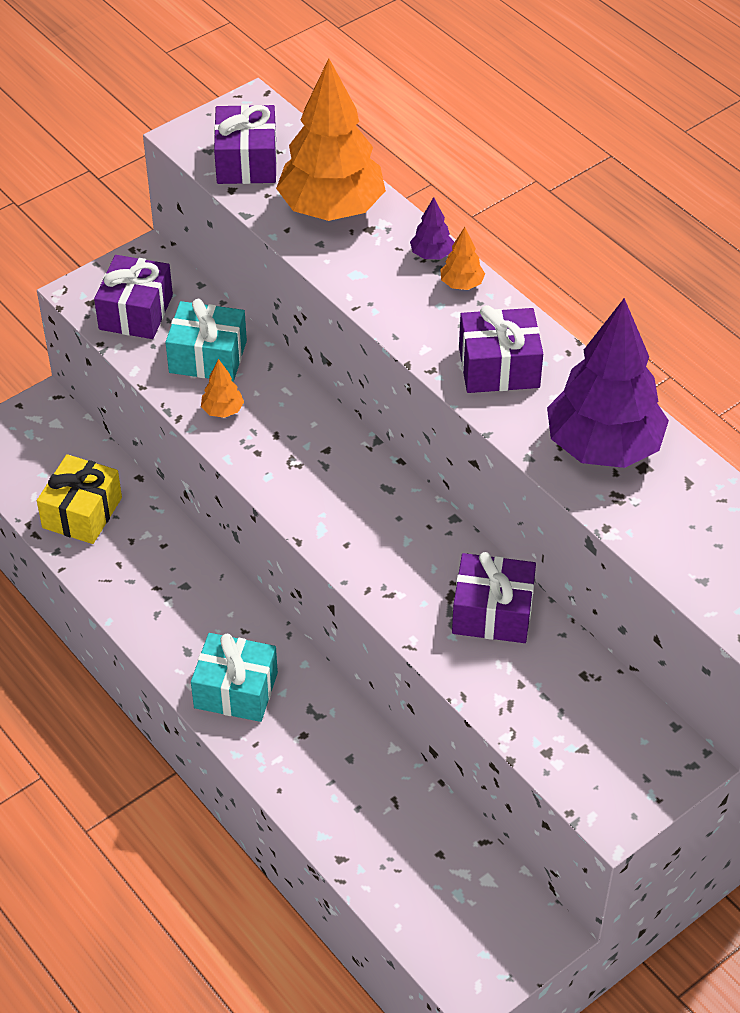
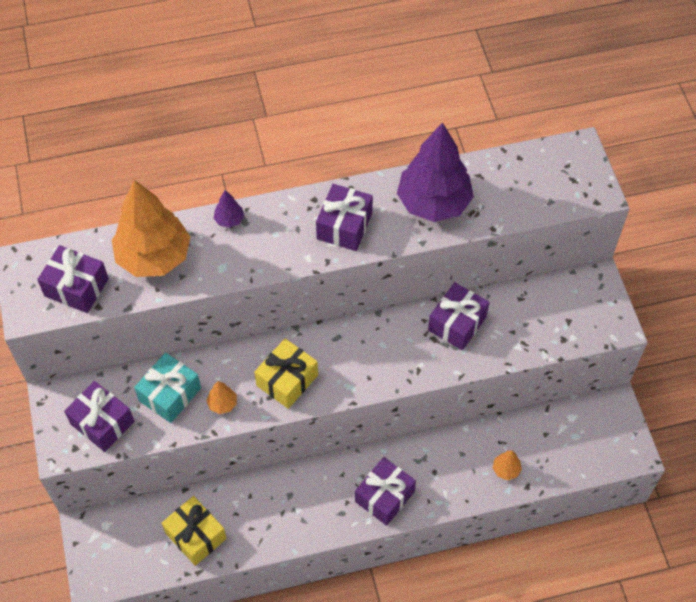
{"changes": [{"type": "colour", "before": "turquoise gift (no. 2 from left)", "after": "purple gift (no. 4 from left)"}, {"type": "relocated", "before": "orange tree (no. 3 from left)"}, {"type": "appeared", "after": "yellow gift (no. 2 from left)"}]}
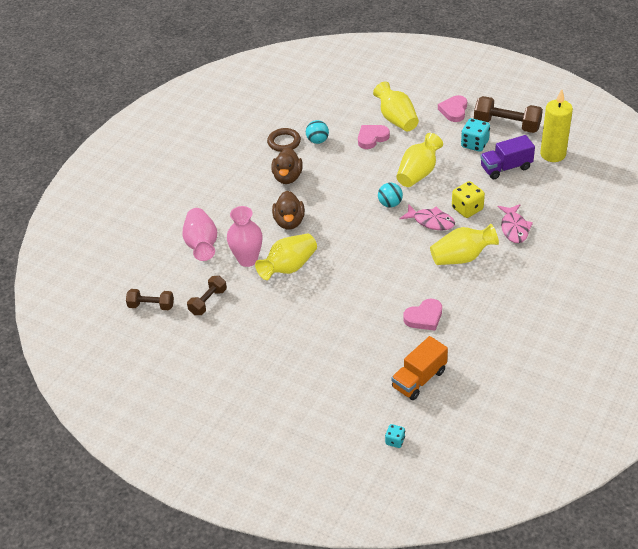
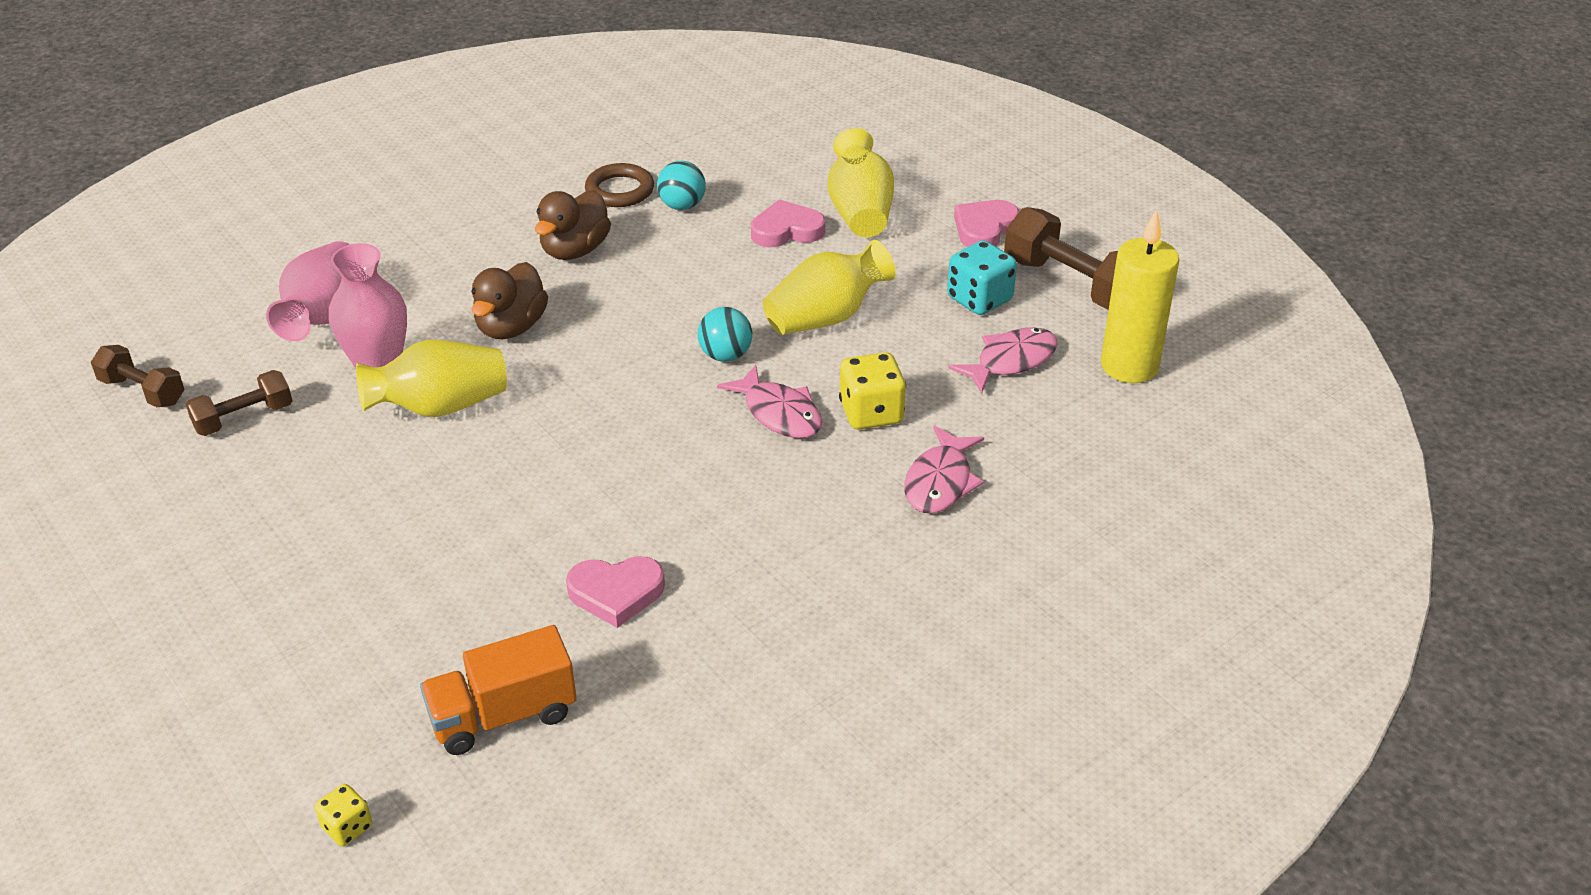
{"changes": [{"type": "colour", "before": "turquoise dice (no. 1 from left)", "after": "yellow dice (no. 1 from left)"}, {"type": "missing", "before": "yellow vase (no. 4 from left)"}, {"type": "exchanged", "before": "purple truck", "after": "pink fish (no. 3 from left)"}]}
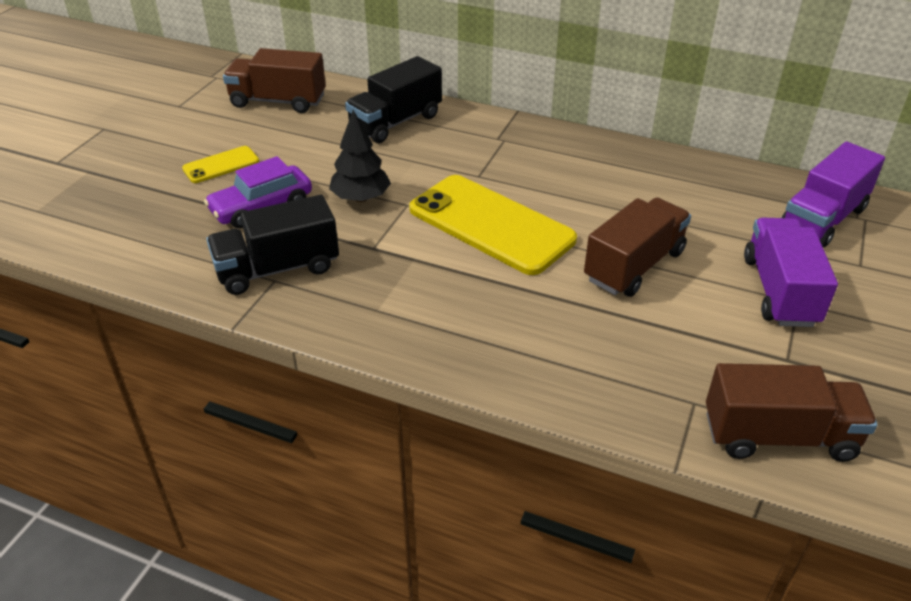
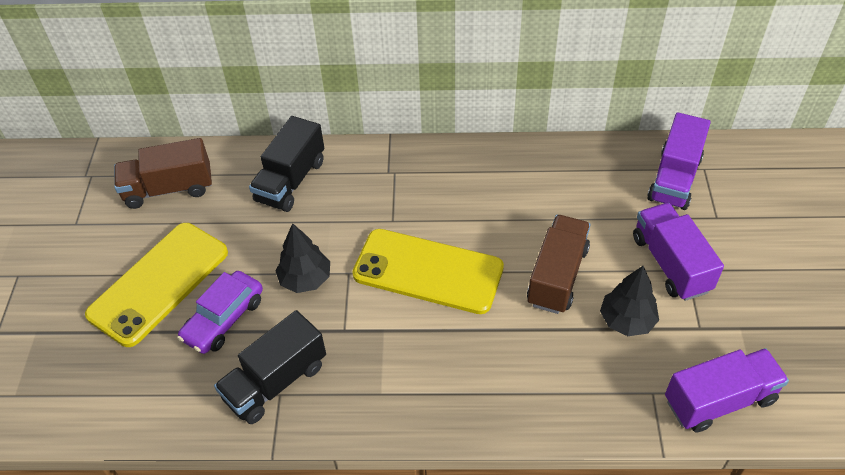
{"changes": [{"type": "size", "before": "yellow phone (no. 1 from left)", "scale": 2.12}, {"type": "colour", "before": "brown truck (no. 3 from left)", "after": "purple truck (no. 3 from left)"}, {"type": "appeared", "after": "black tree (no. 2 from left)"}]}
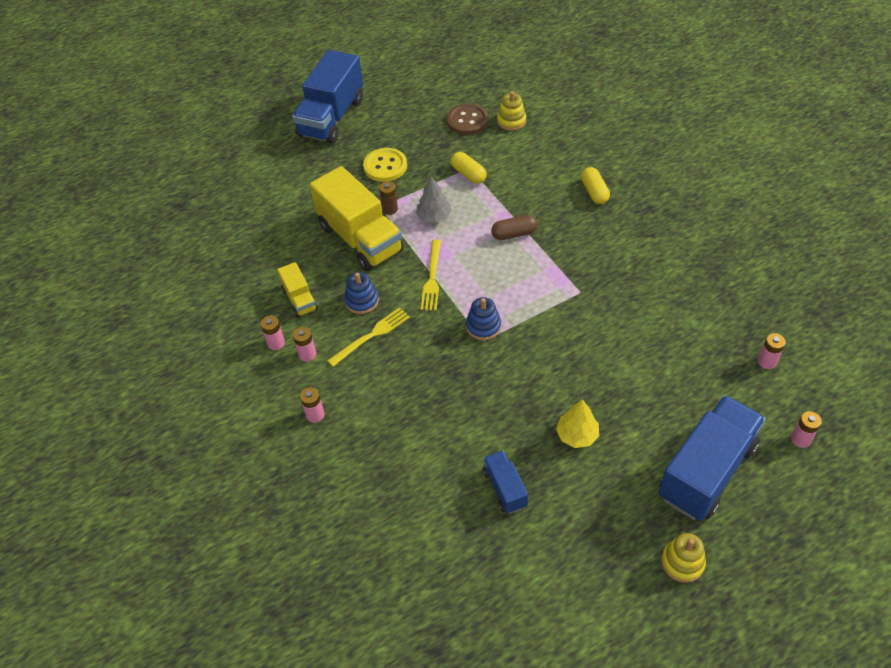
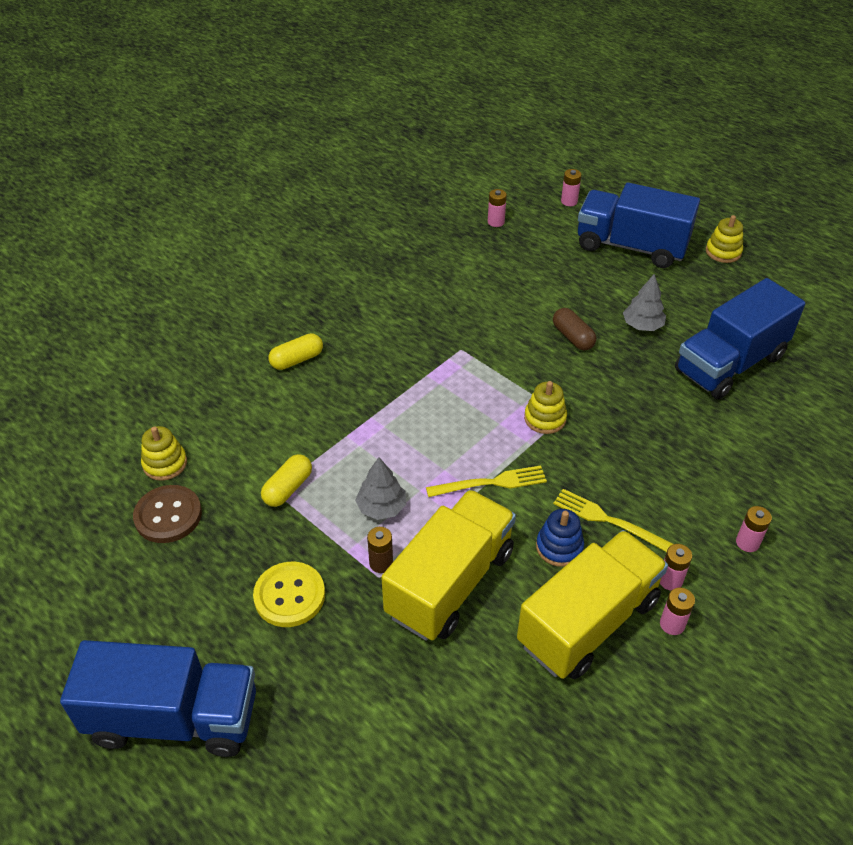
{"changes": [{"type": "size", "before": "yellow truck (no. 1 from left in the first image)", "scale": 2.06}, {"type": "colour", "before": "blue stacking toy (no. 2 from left)", "after": "yellow stacking toy (no. 2 from left)"}, {"type": "size", "before": "blue truck (no. 2 from left in the first image)", "scale": 2.06}, {"type": "relocated", "before": "brown capsule"}, {"type": "colour", "before": "yellow tree", "after": "grey tree (no. 2 from left)"}]}
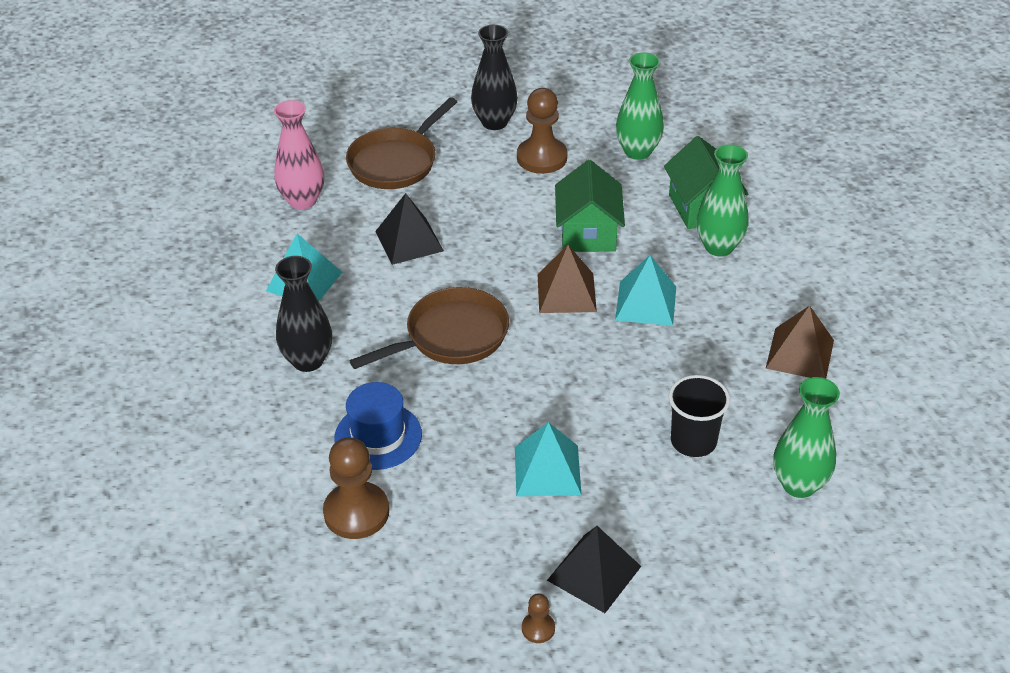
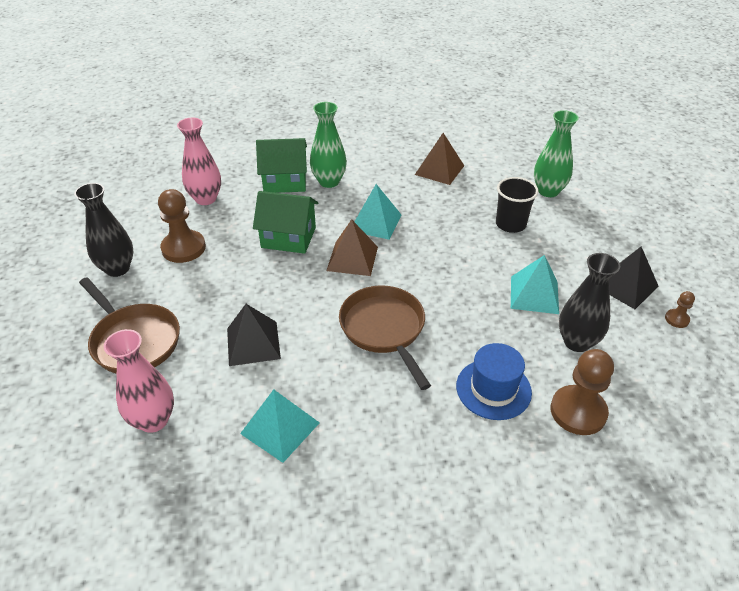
{"changes": [{"type": "relocated", "before": "black vase (no. 1 from left in the first image)", "after": "black vase (no. 2 from left)"}, {"type": "colour", "before": "green vase (no. 1 from left)", "after": "pink vase (no. 2 from left)"}]}
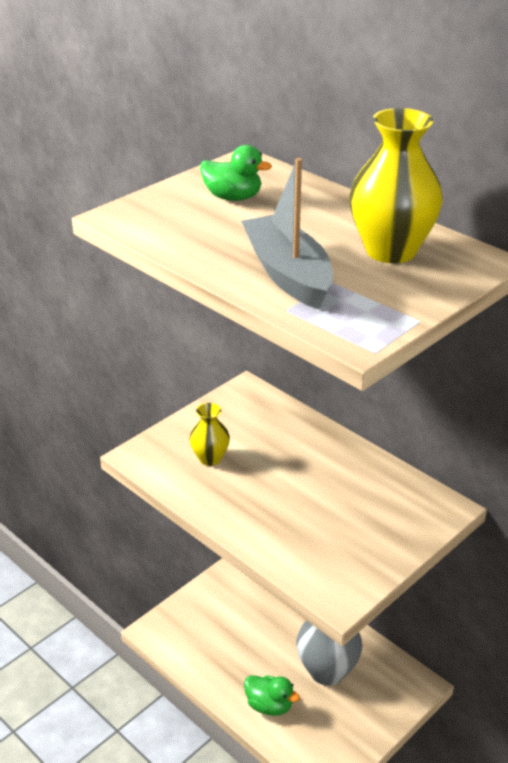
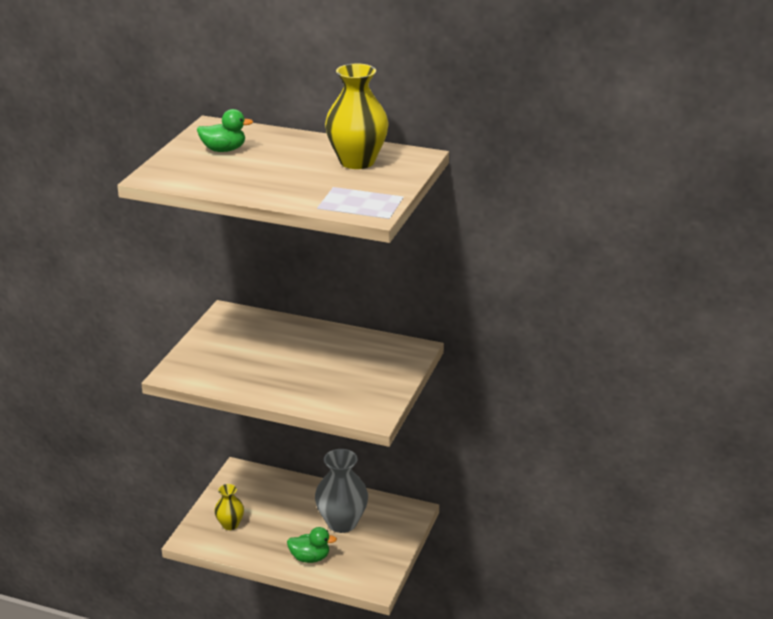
{"changes": [{"type": "relocated", "before": "yellow vase (no. 1 from left)"}, {"type": "missing", "before": "grey boat"}]}
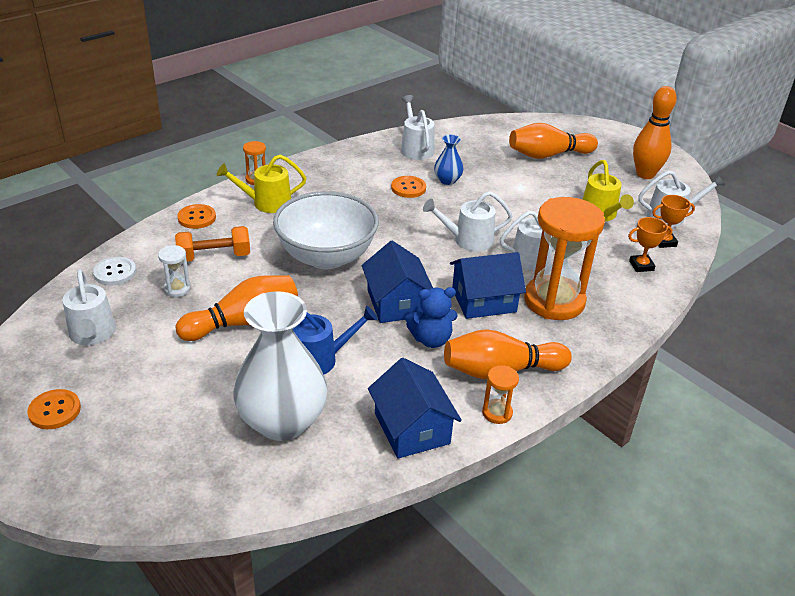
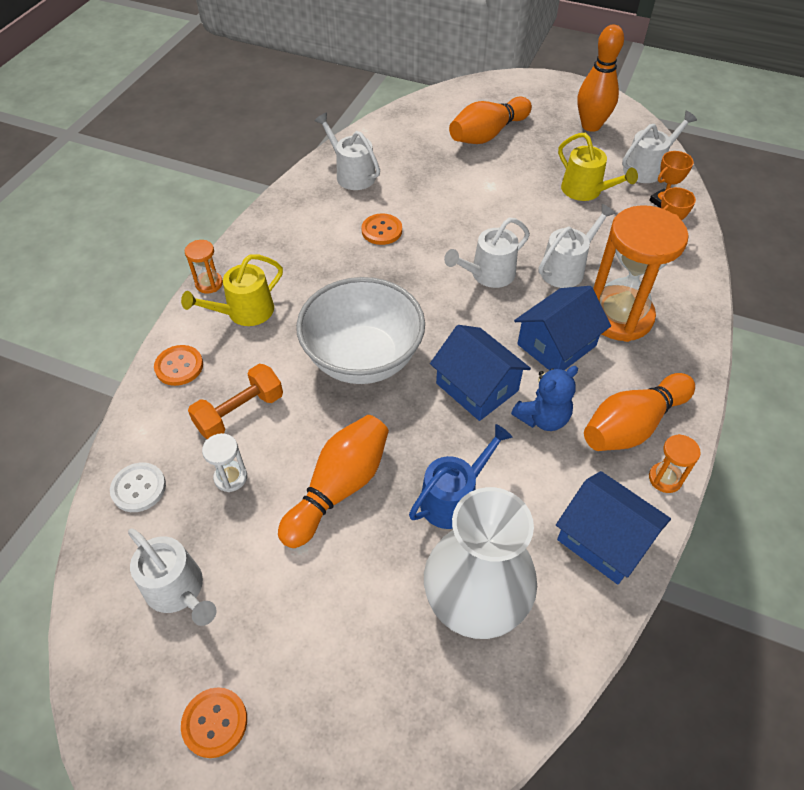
{"changes": [{"type": "missing", "before": "blue vase"}]}
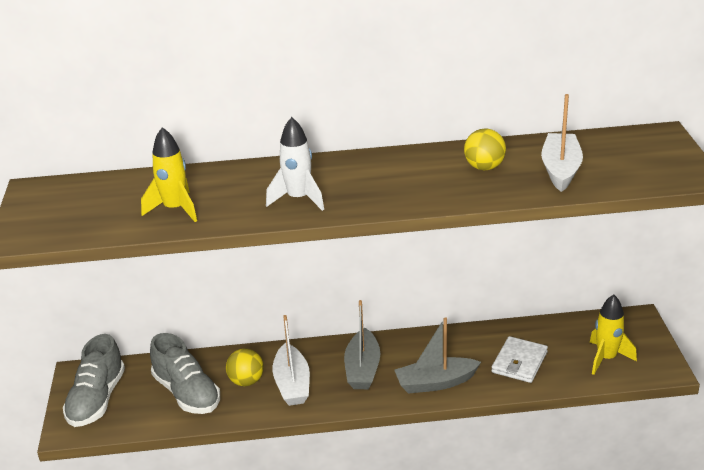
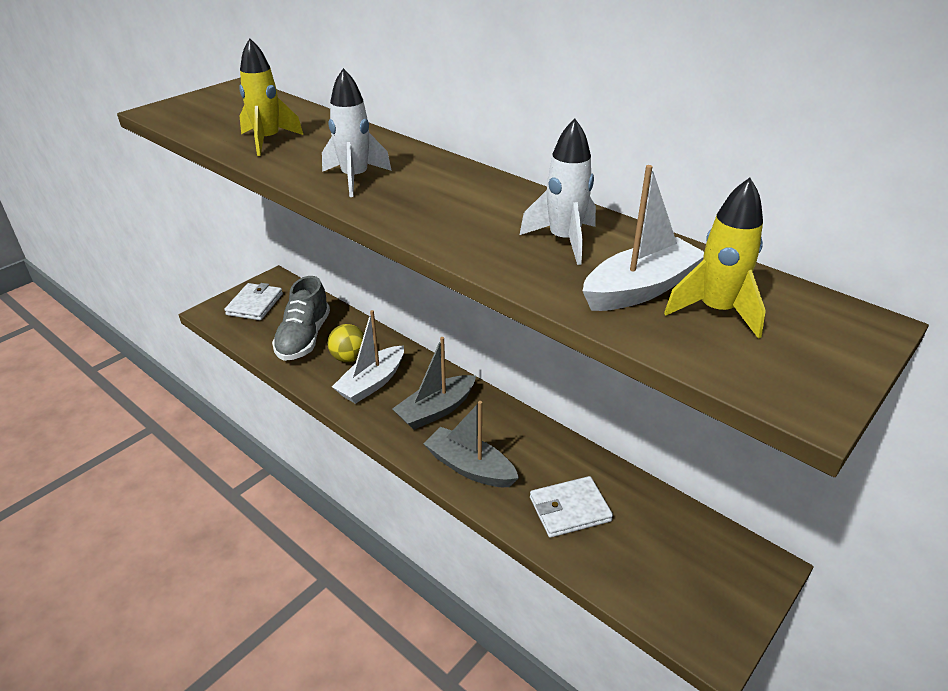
{"changes": [{"type": "exchanged", "before": "grey shoe (no. 1 from left)", "after": "white wallet (no. 1 from left)"}, {"type": "exchanged", "before": "yellow ball (no. 2 from left)", "after": "white rocket (no. 2 from left)"}, {"type": "relocated", "before": "yellow rocket (no. 2 from left)"}]}
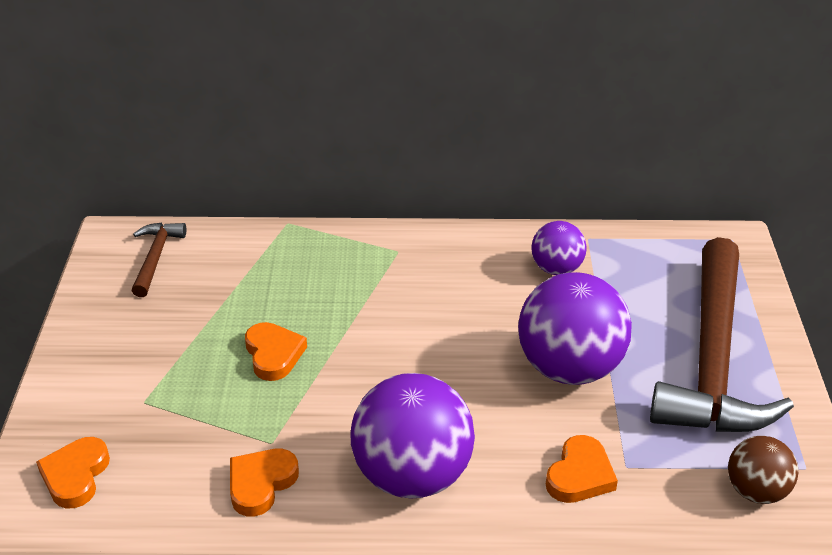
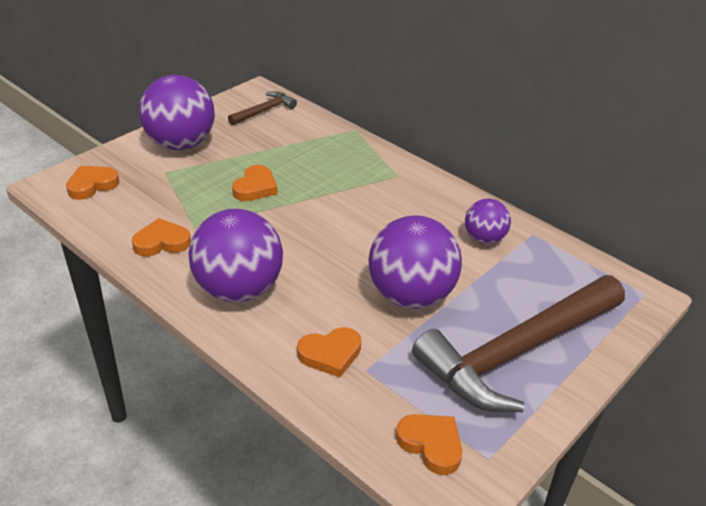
{"changes": [{"type": "exchanged", "before": "brown ball", "after": "orange heart (no. 5 from left)"}, {"type": "appeared", "after": "purple ball (no. 1 from left)"}]}
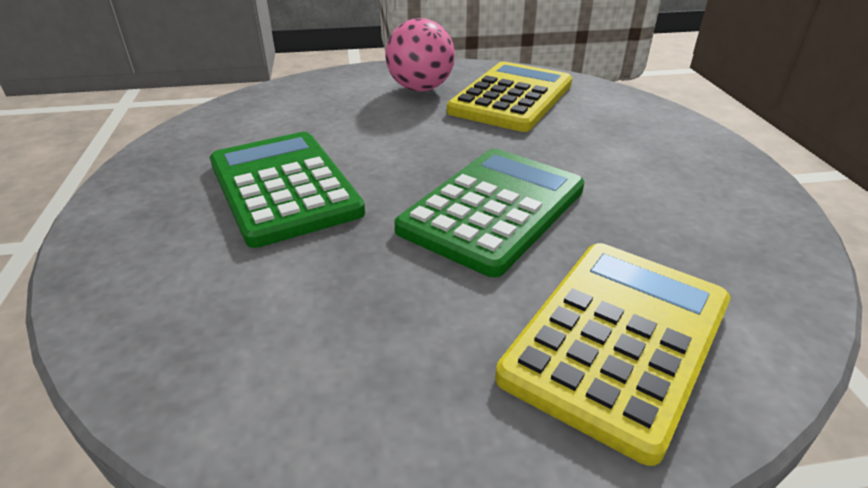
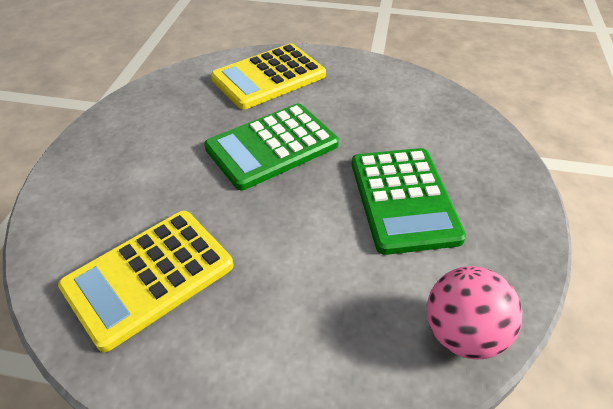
{"changes": [{"type": "relocated", "before": "pink ball"}]}
